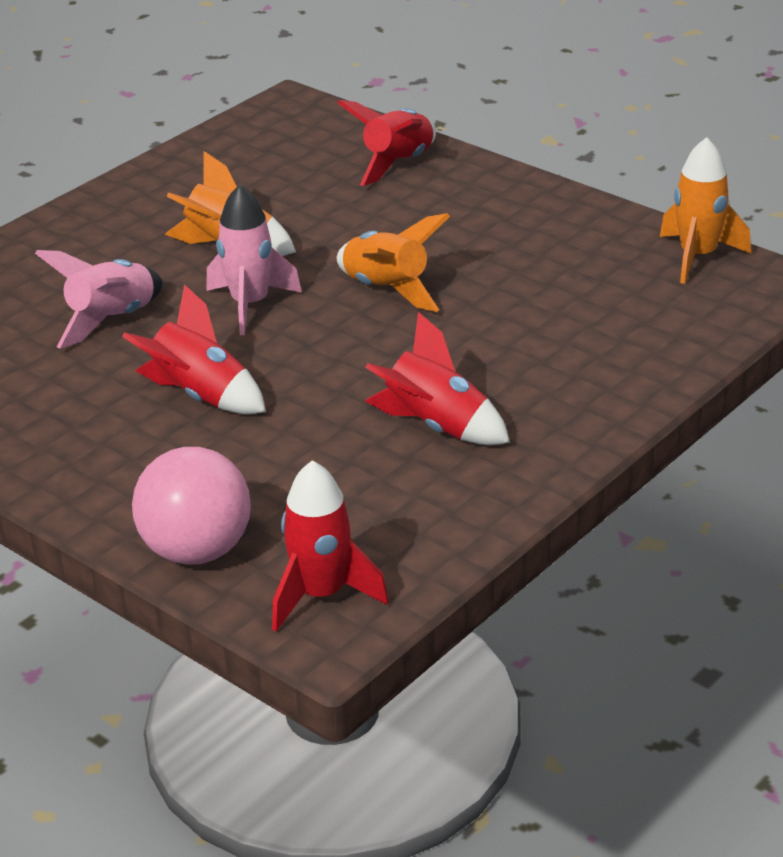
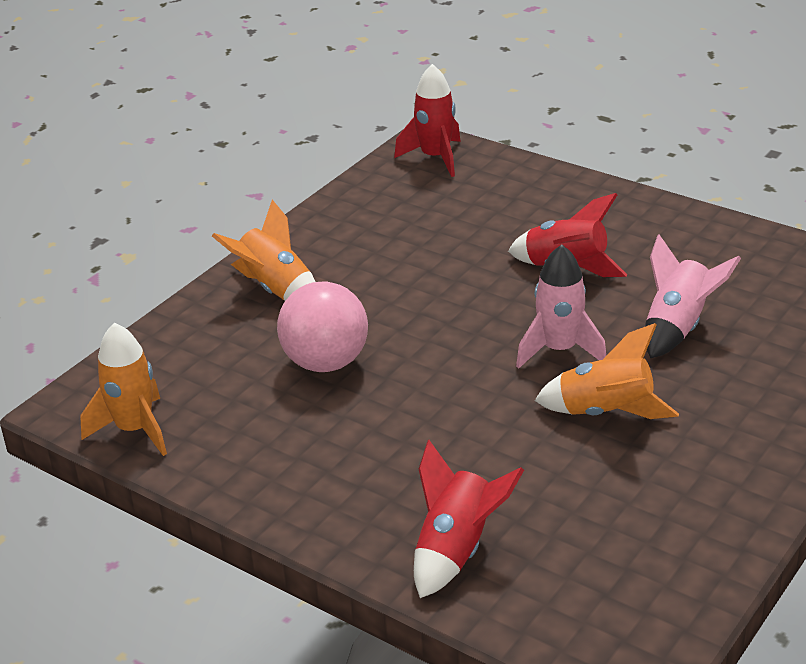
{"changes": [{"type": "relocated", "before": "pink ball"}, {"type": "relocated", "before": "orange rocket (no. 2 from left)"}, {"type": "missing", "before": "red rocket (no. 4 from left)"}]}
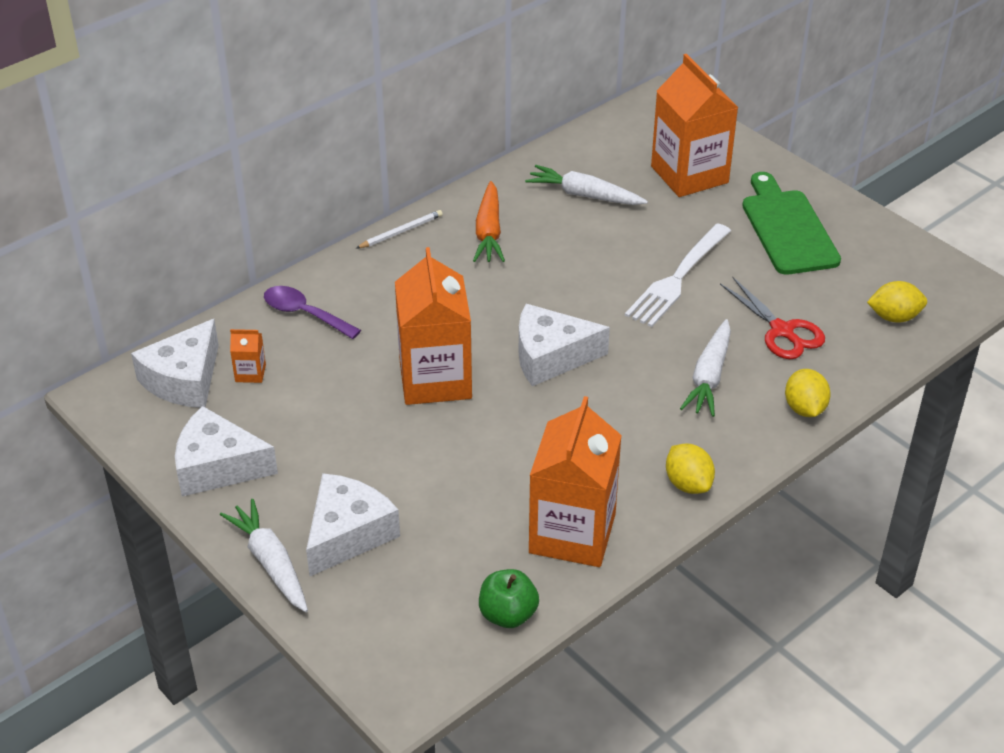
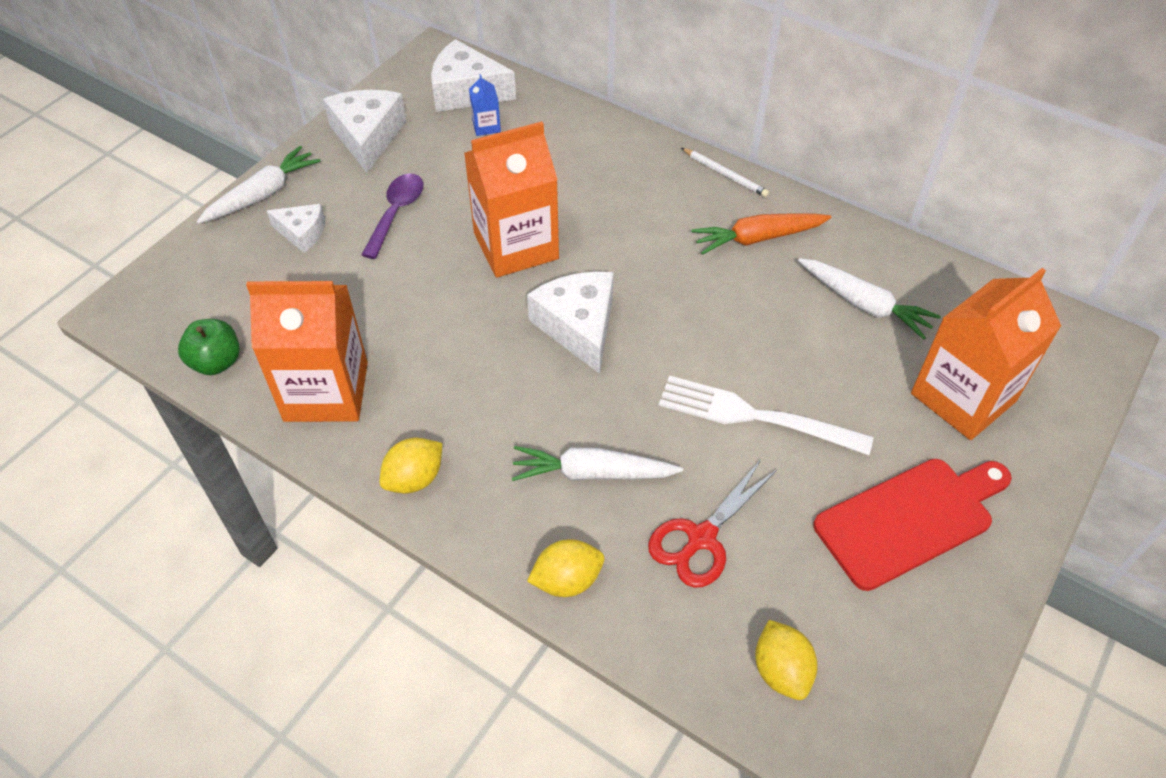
{"changes": [{"type": "colour", "before": "orange carton (no. 1 from left)", "after": "blue carton"}, {"type": "relocated", "before": "purple spoon"}, {"type": "size", "before": "white cheese (no. 3 from left in the first image)", "scale": 0.59}, {"type": "spun", "before": "white carrot (no. 2 from left in the first image)", "turn": 120}, {"type": "colour", "before": "green cutting board", "after": "red cutting board"}]}
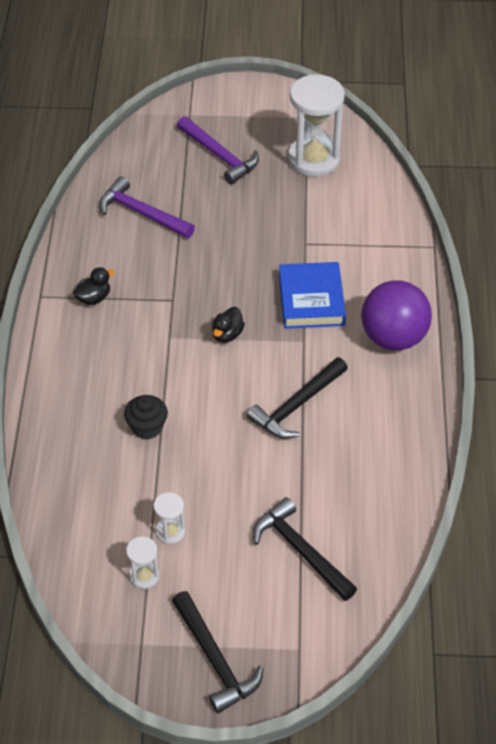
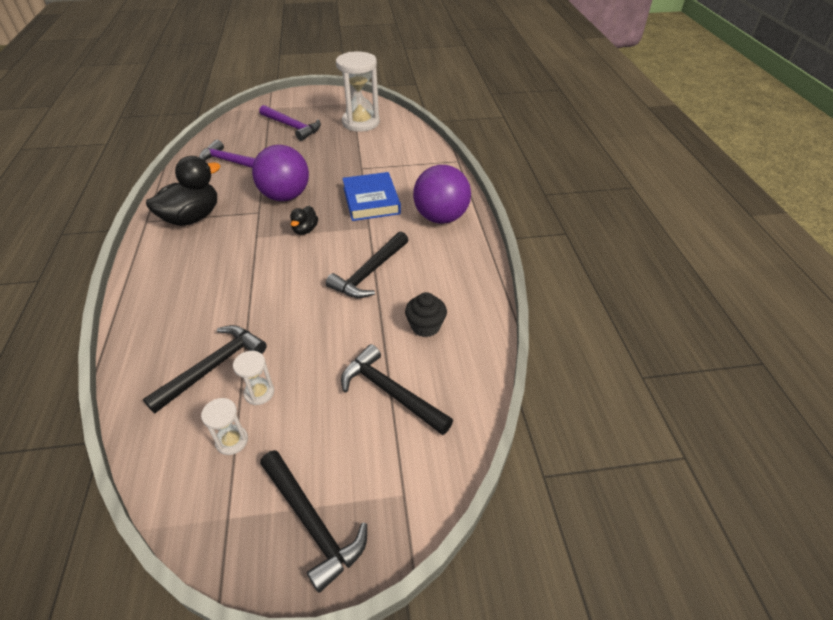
{"changes": [{"type": "size", "before": "black duck (no. 1 from left)", "scale": 2.06}, {"type": "relocated", "before": "black cupcake"}, {"type": "appeared", "after": "black hammer (no. 1 from left)"}, {"type": "appeared", "after": "purple ball (no. 1 from left)"}]}
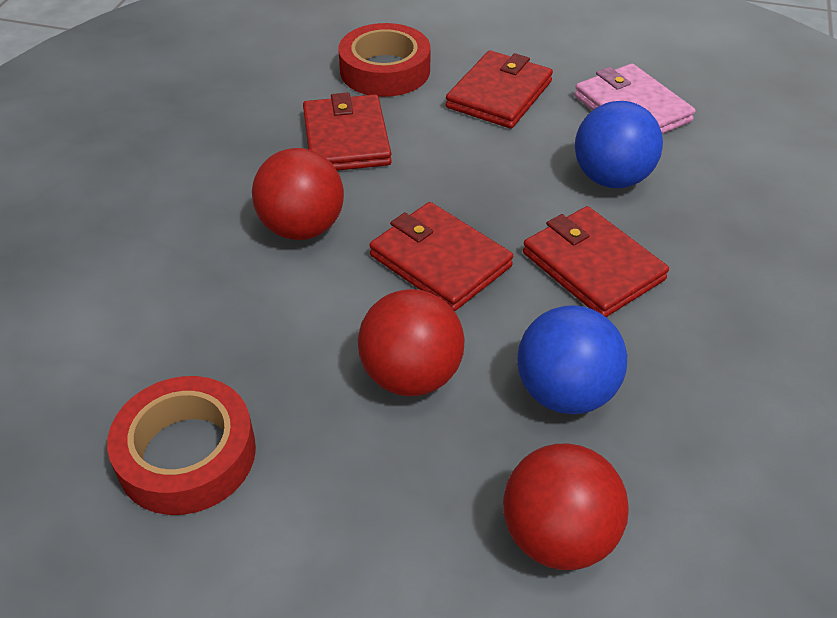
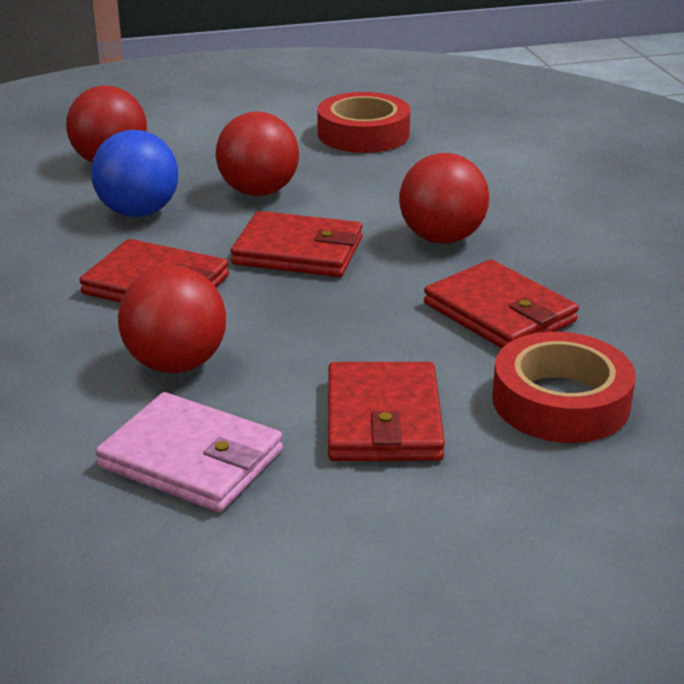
{"changes": [{"type": "colour", "before": "blue ball (no. 2 from left)", "after": "red ball (no. 2 from left)"}]}
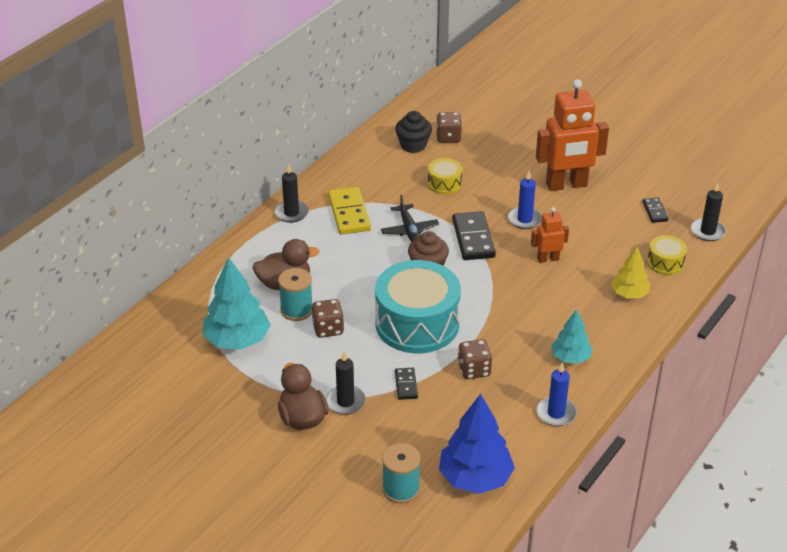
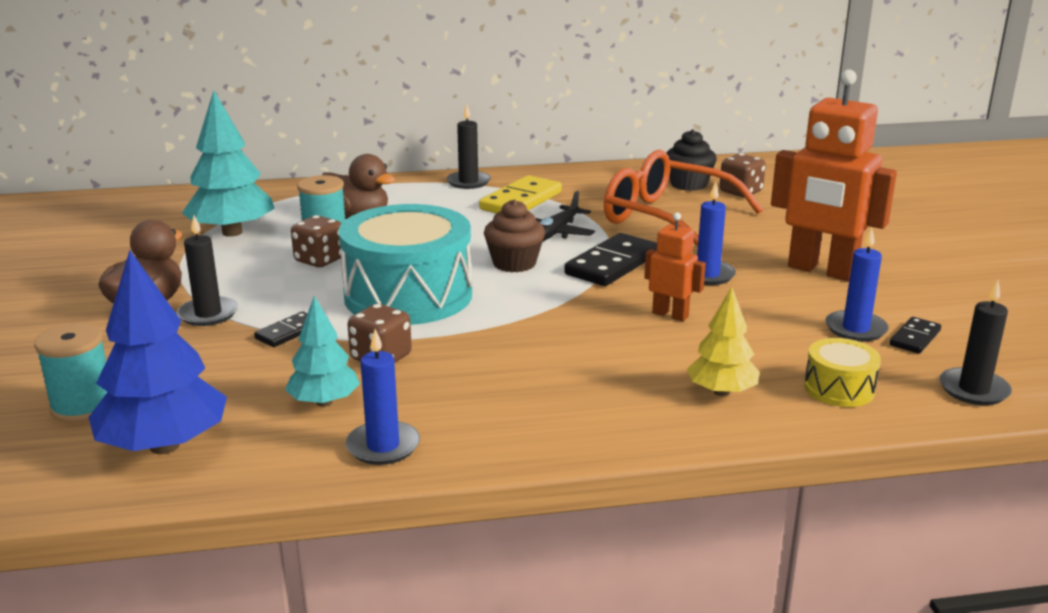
{"changes": [{"type": "exchanged", "before": "yellow drum (no. 1 from left)", "after": "orange glasses"}, {"type": "relocated", "before": "turquoise tree (no. 2 from left)"}, {"type": "appeared", "after": "blue candle (no. 3 from left)"}]}
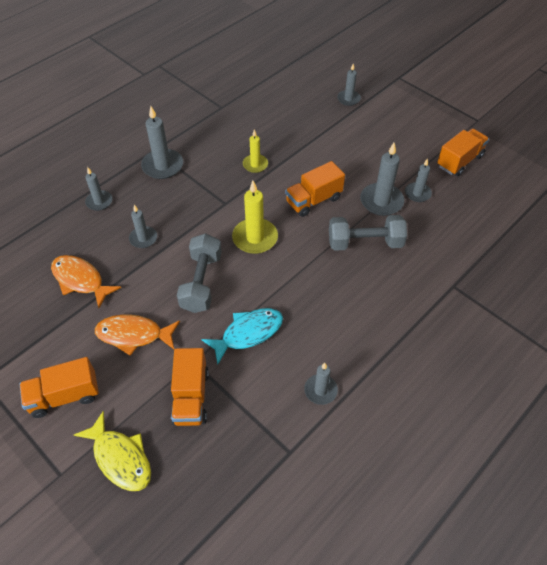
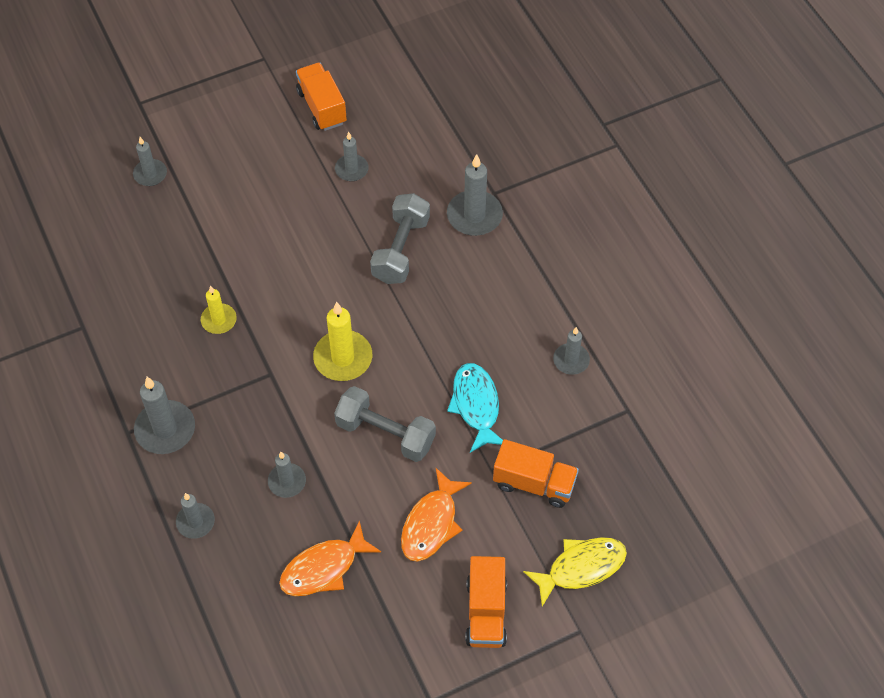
{"changes": [{"type": "missing", "before": "orange truck (no. 3 from left)"}, {"type": "relocated", "before": "grey candle (no. 6 from left)"}]}
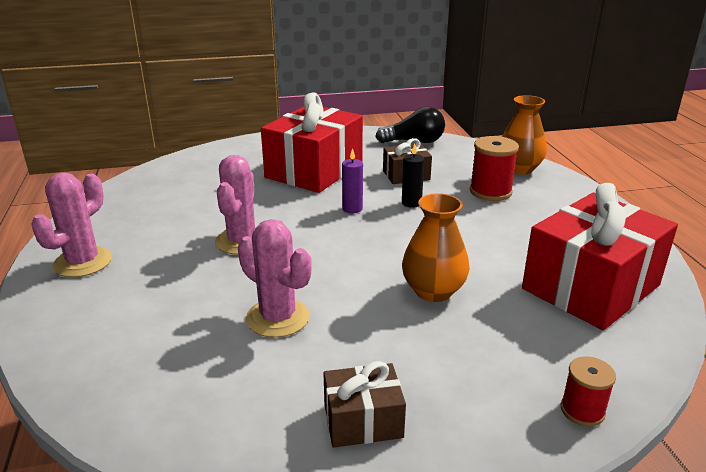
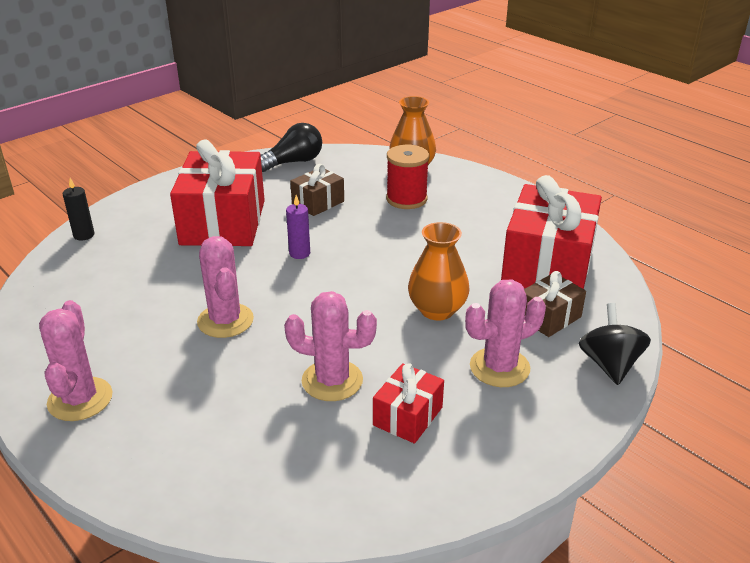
{"changes": [{"type": "relocated", "before": "brown gift (no. 1 from left in the first image)", "after": "brown gift (no. 2 from left)"}, {"type": "relocated", "before": "black candle"}, {"type": "exchanged", "before": "red spool (no. 2 from left)", "after": "black spinning top"}, {"type": "appeared", "after": "red gift (no. 2 from left)"}, {"type": "appeared", "after": "pink cactus (no. 4 from left)"}]}
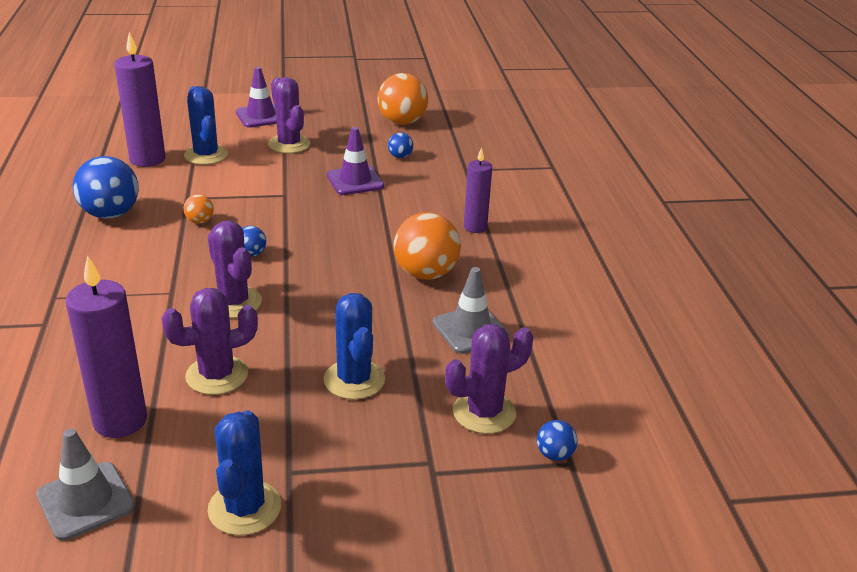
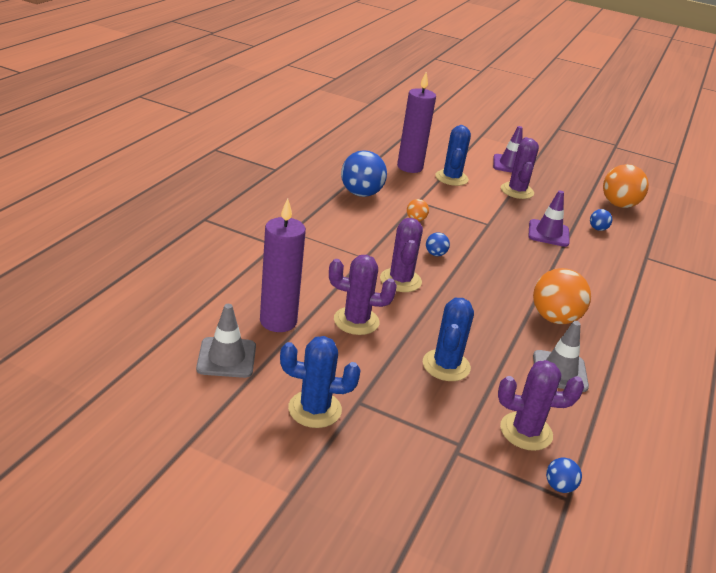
{"changes": [{"type": "spun", "before": "blue cactus (no. 2 from left in the first image)", "turn": 60}, {"type": "missing", "before": "purple candle (no. 3 from left)"}]}
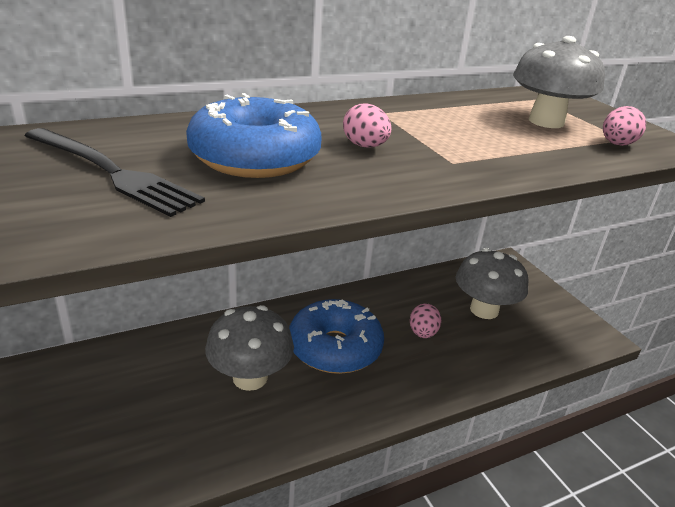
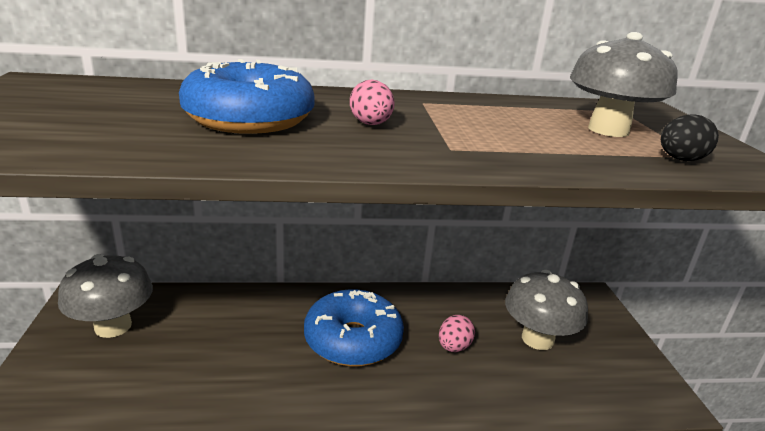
{"changes": [{"type": "missing", "before": "black fork"}, {"type": "relocated", "before": "grey mushroom (no. 1 from left)"}, {"type": "colour", "before": "pink egg (no. 3 from left)", "after": "black egg"}]}
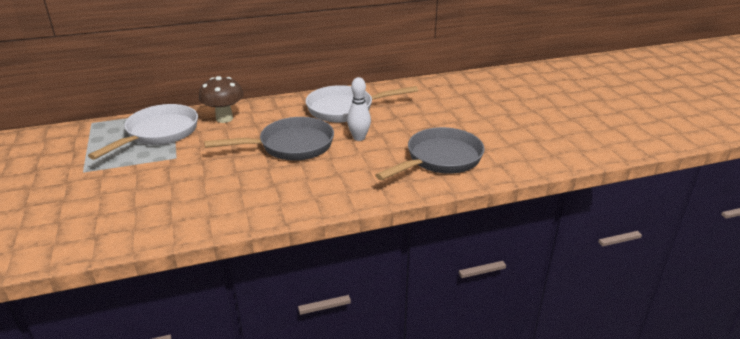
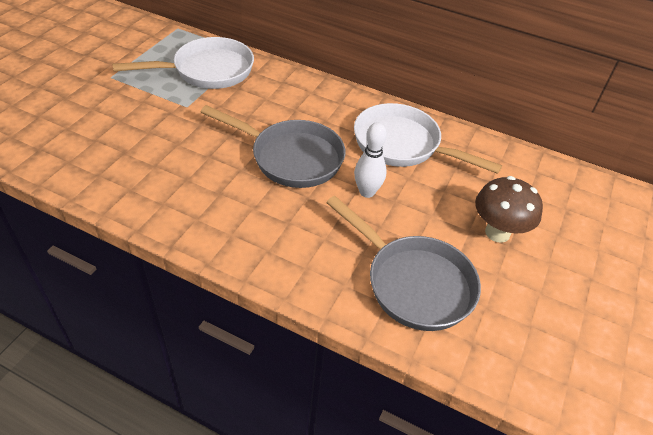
{"changes": [{"type": "relocated", "before": "brown mushroom"}, {"type": "spun", "before": "grey pan (no. 2 from left)", "turn": 45}]}
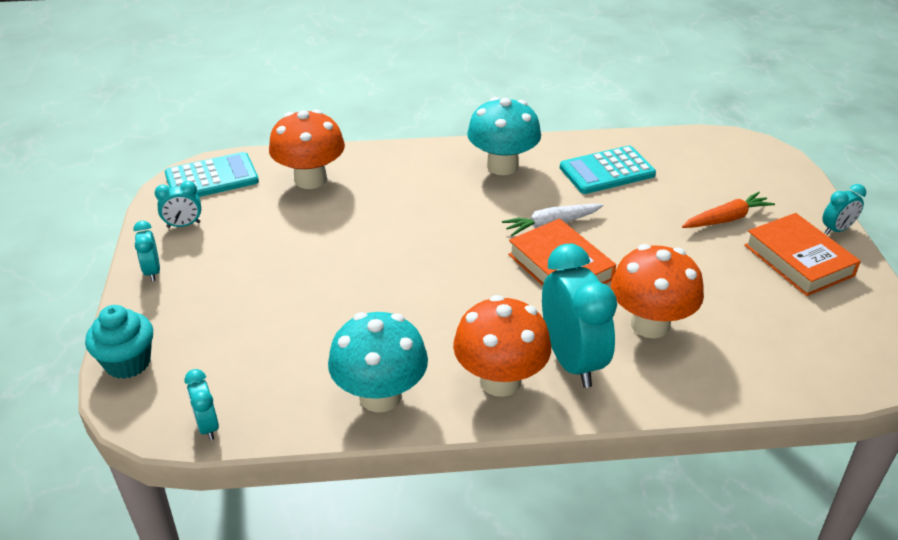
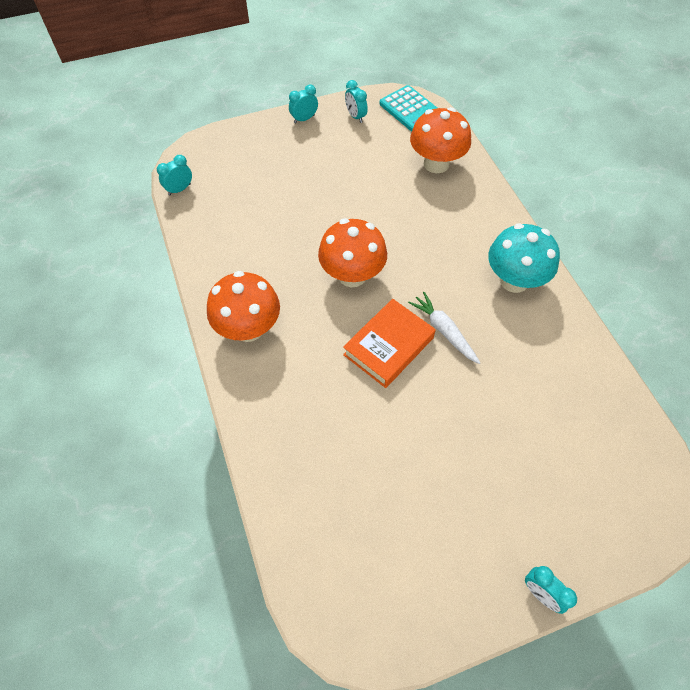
{"changes": [{"type": "missing", "before": "turquoise cupcake"}, {"type": "missing", "before": "turquoise mushroom (no. 1 from left)"}, {"type": "missing", "before": "turquoise clock (no. 4 from left)"}, {"type": "missing", "before": "turquoise calculator (no. 2 from left)"}, {"type": "relocated", "before": "orange mushroom (no. 3 from left in the first image)", "after": "orange mushroom (no. 2 from left)"}, {"type": "missing", "before": "orange carrot"}, {"type": "missing", "before": "orange book (no. 2 from left)"}]}
